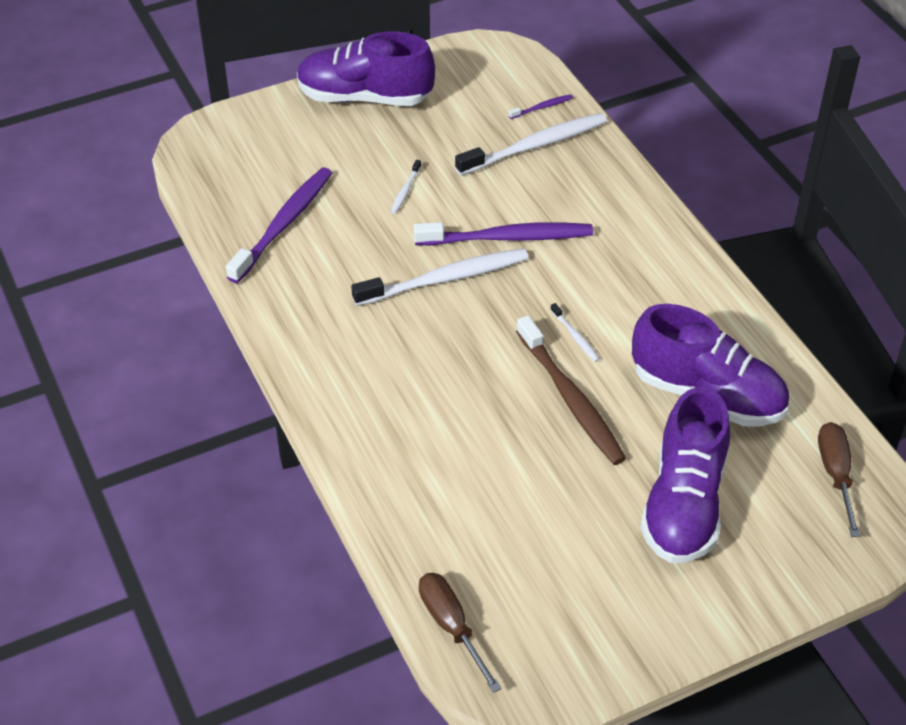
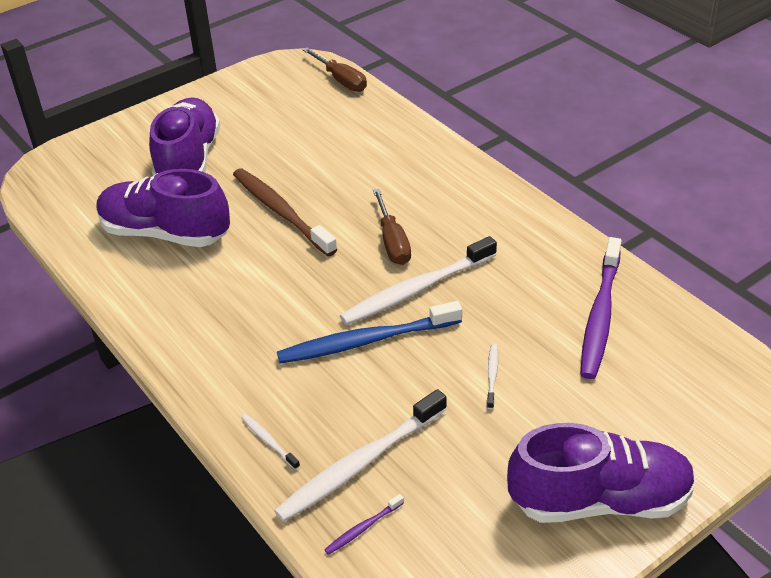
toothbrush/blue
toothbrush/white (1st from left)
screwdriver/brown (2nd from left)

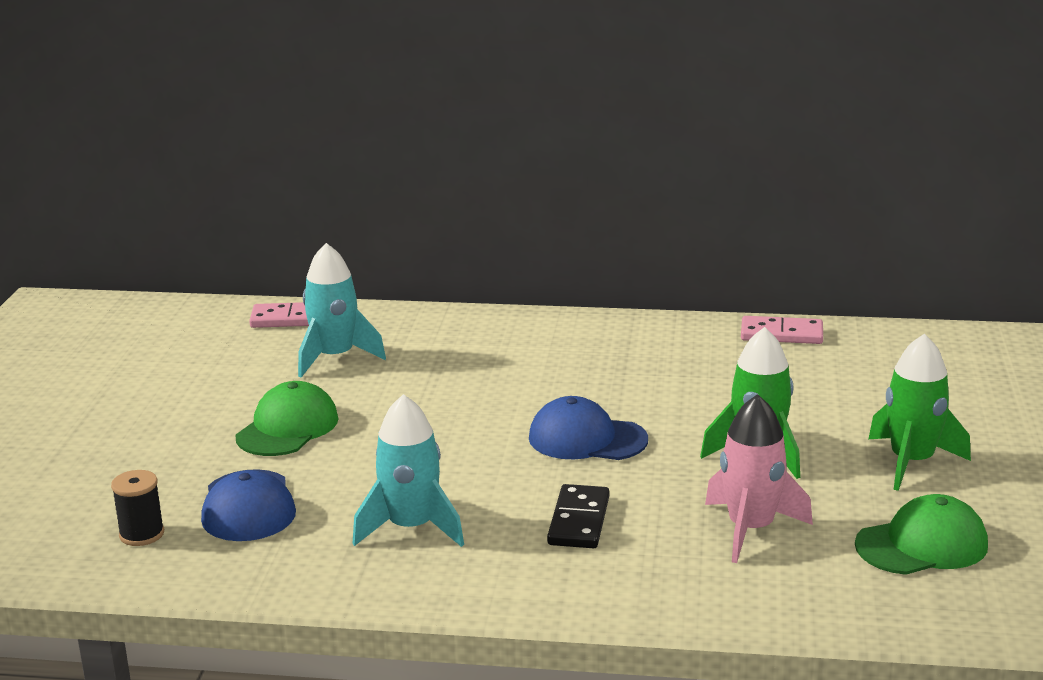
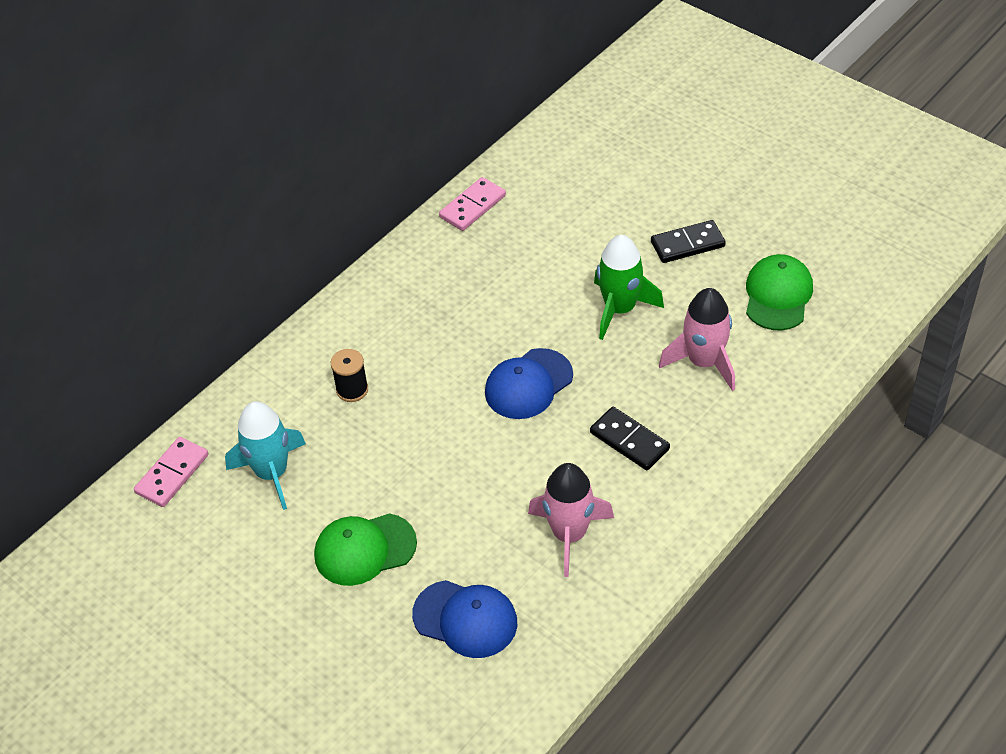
spool/black
cap/green (1st from left)
rocket/pink (1st from left)
domino/black (2nd from left)

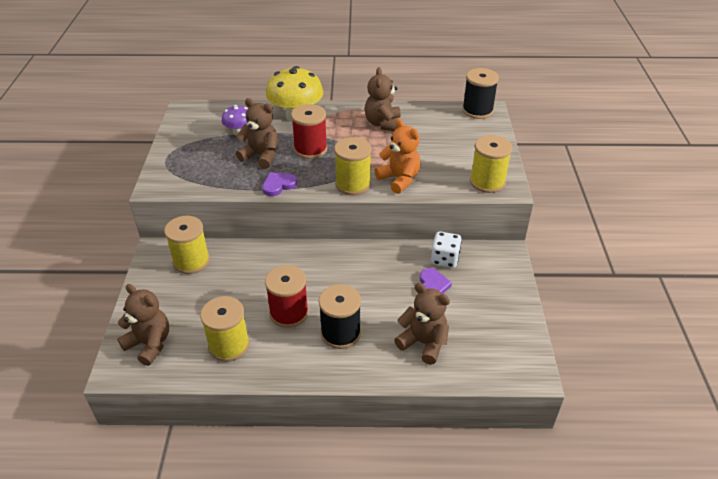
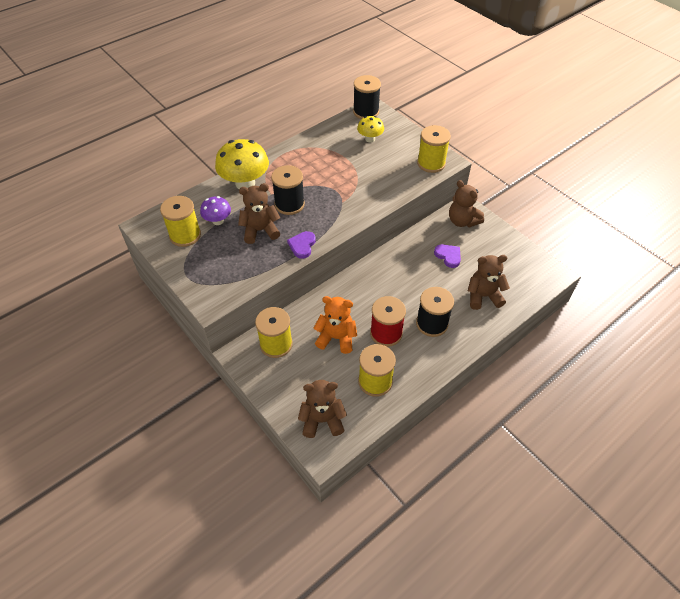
spool/black (1st from left)
spool/yellow (1st from left)
teddy bear/brown (3rd from left)
teddy bear/orange
dice/white
mushroom/yellow (2nd from left)

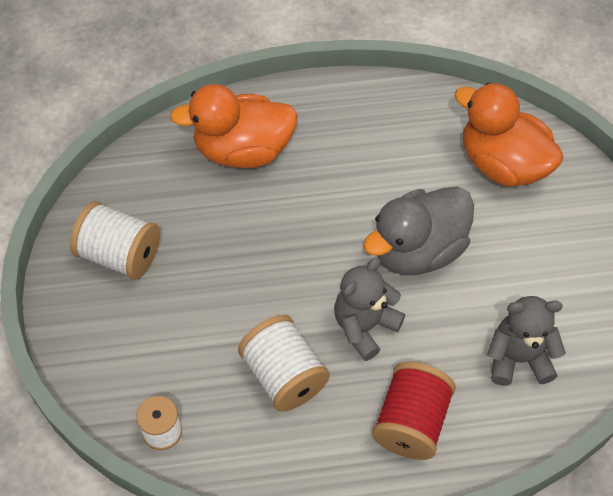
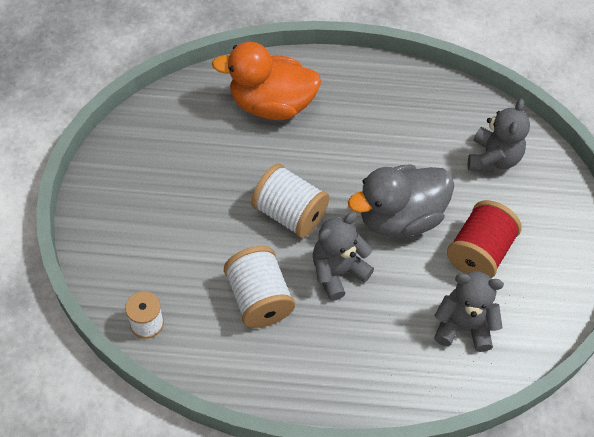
spool/white (3rd from left)
spool/red
teddy bear/grey (3rd from left)

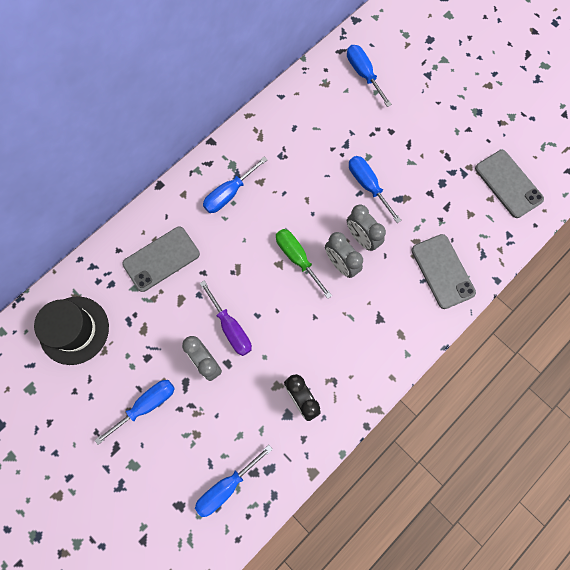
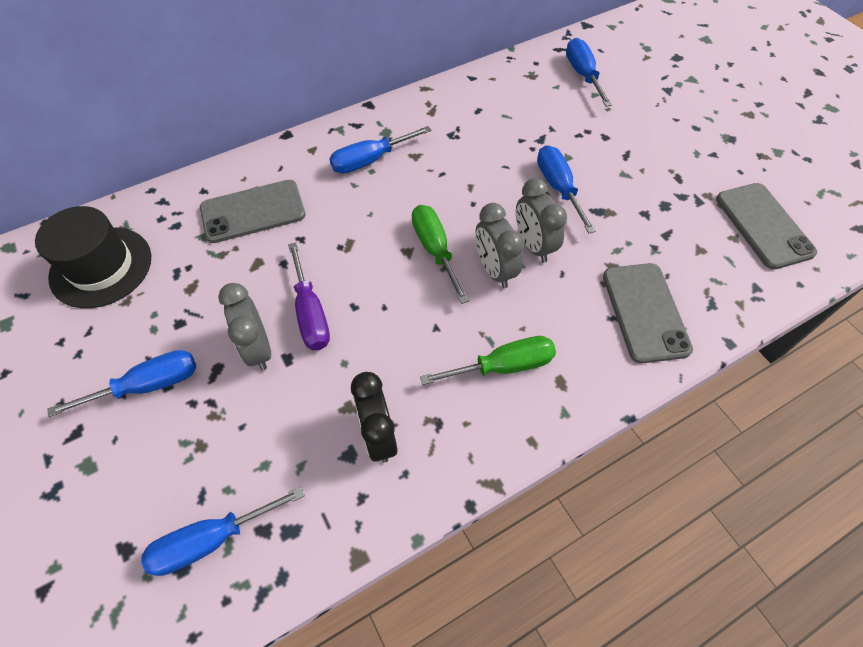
screwdriver/green (2nd from left)

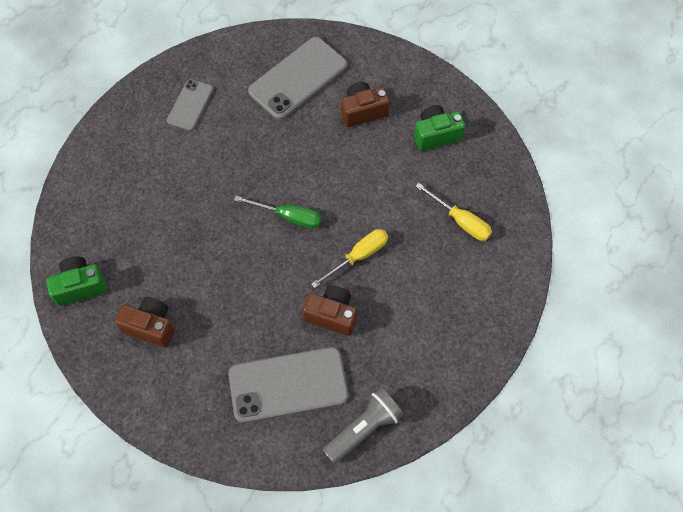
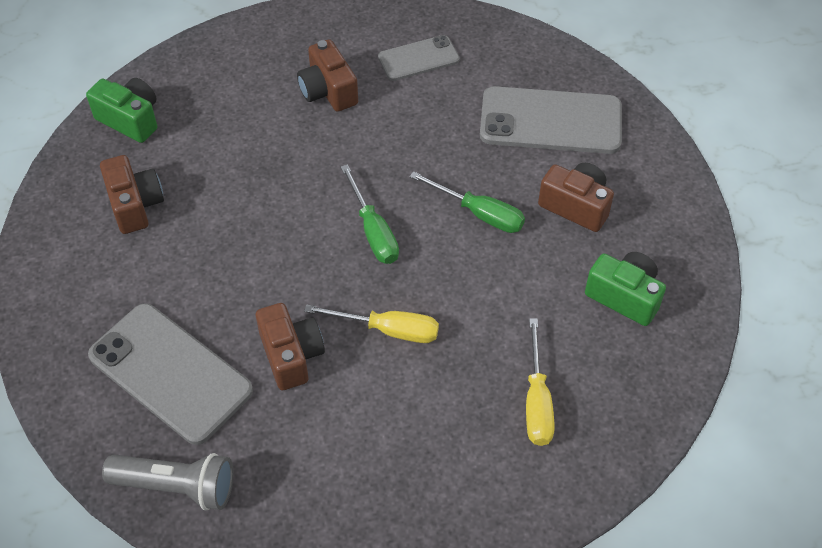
camera/brown (3rd from left)
screwdriver/green (2nd from left)

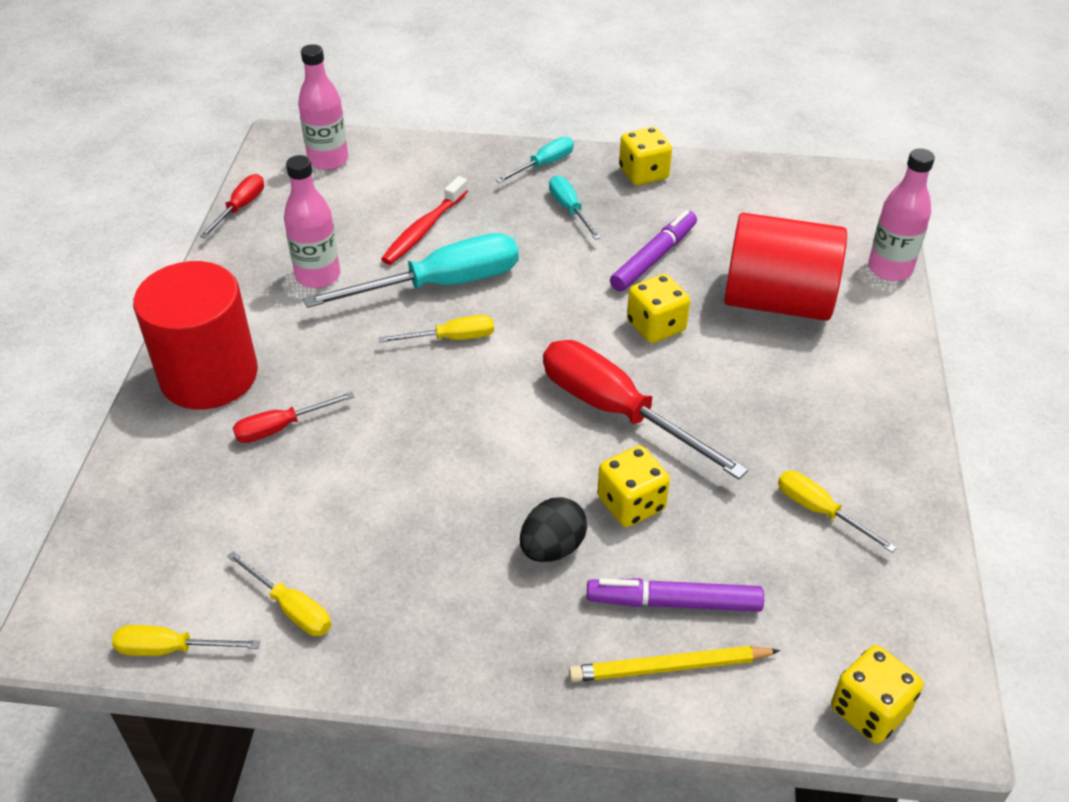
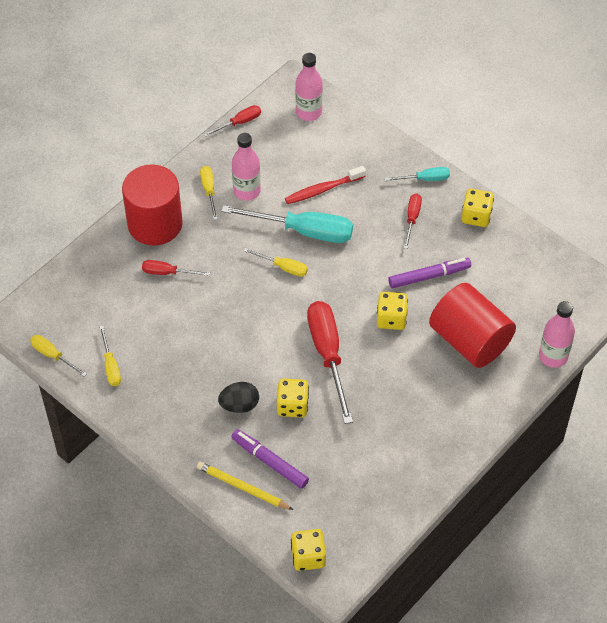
screwdriver/red (4th from left)
screwdriver/yellow (3rd from left)

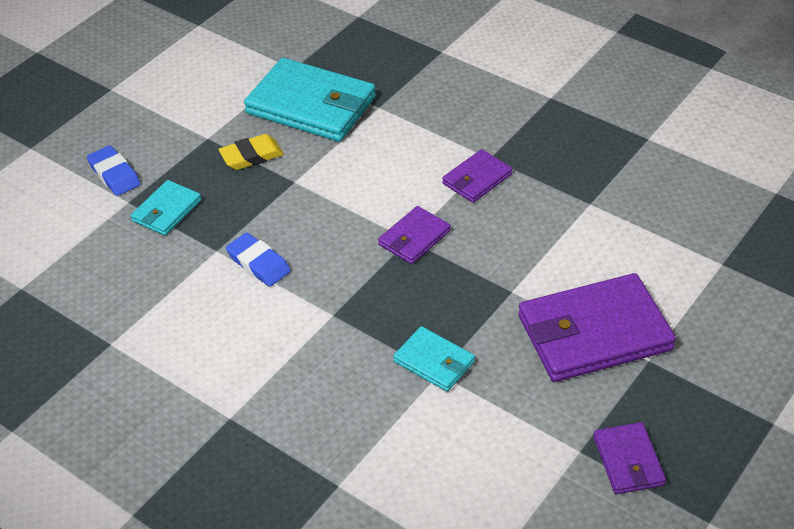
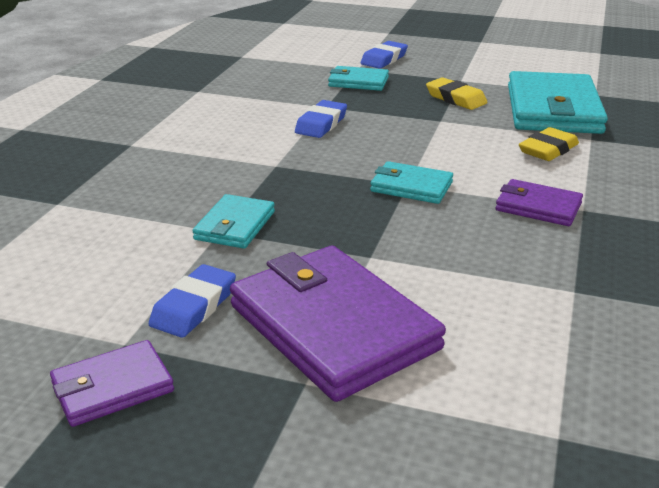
wallet/turquoise (3rd from left)
eraser/blue (1st from left)
eraser/yellow (2nd from left)

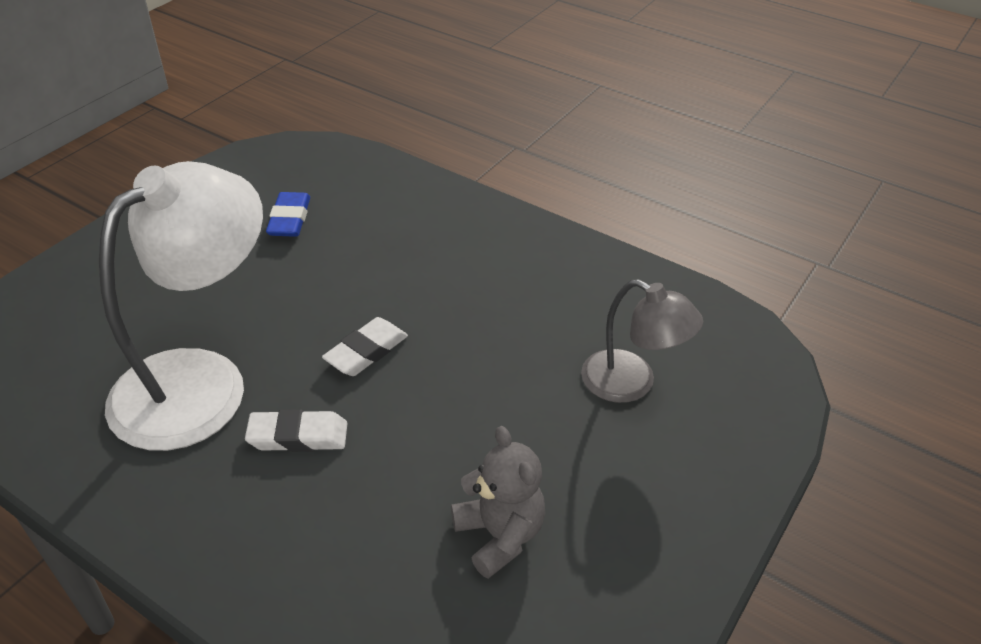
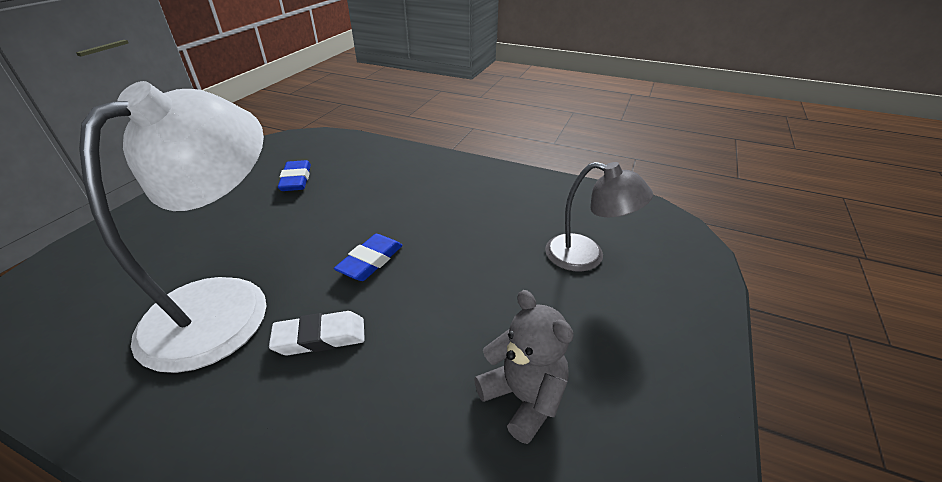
eraser/blue (2nd from left)

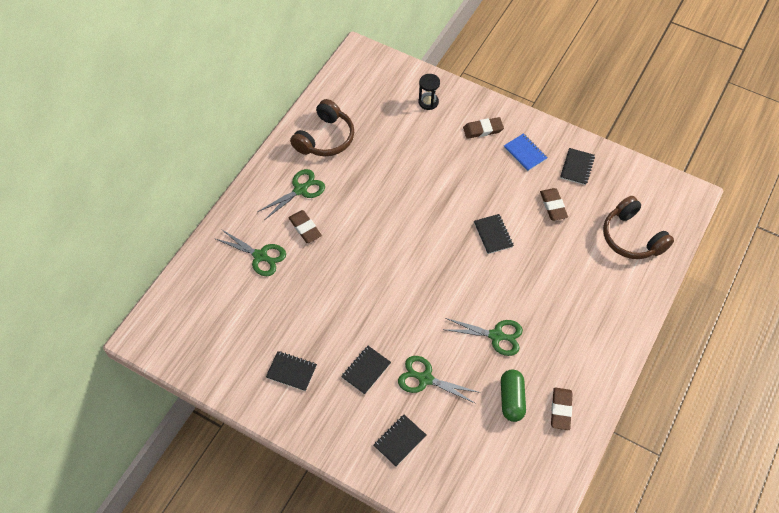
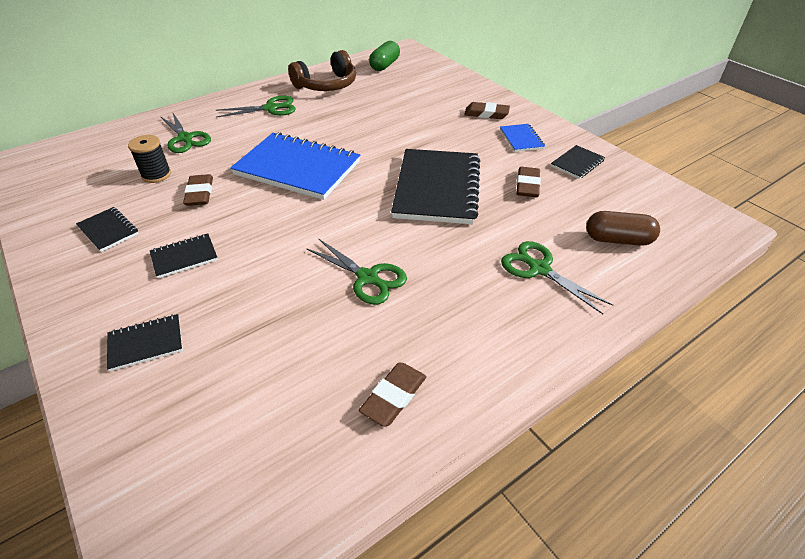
eraser/brown (1st from left)
scissors/green (4th from left)
hourglass/black
notebook/black (4th from left)
capsule/green
capsule/brown
spool/black
notebook/blue (1st from left)

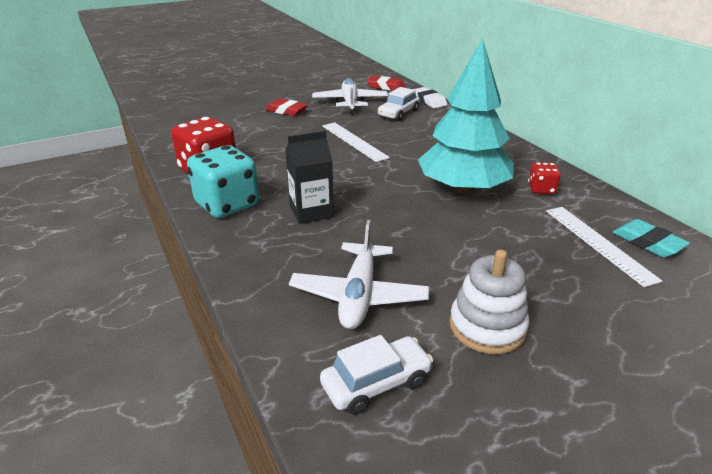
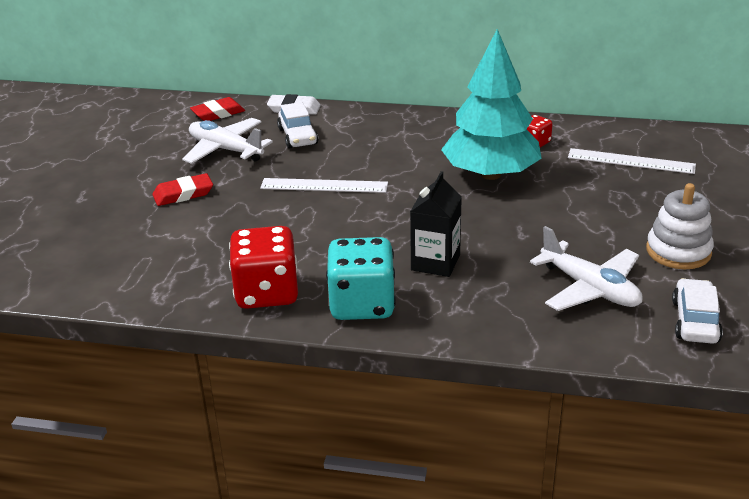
eraser/turquoise

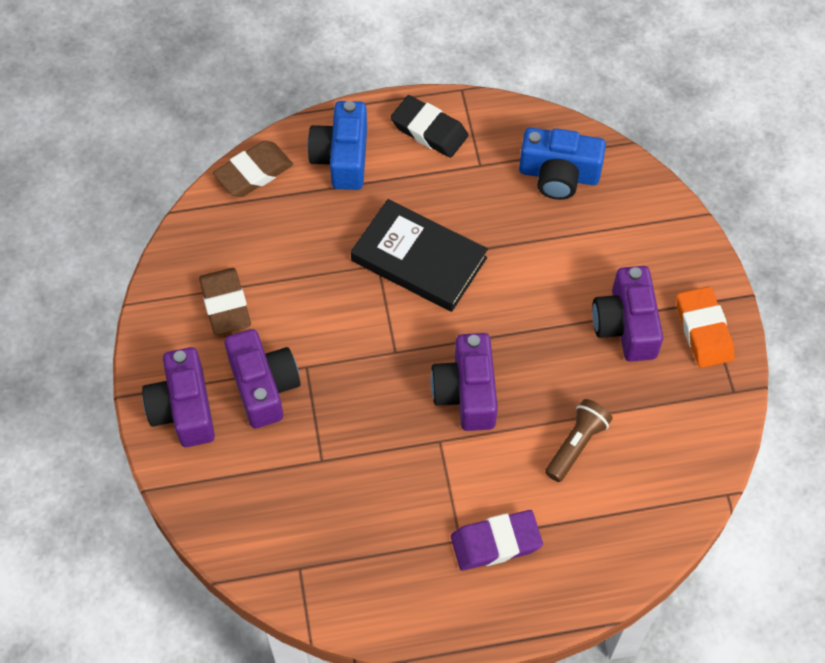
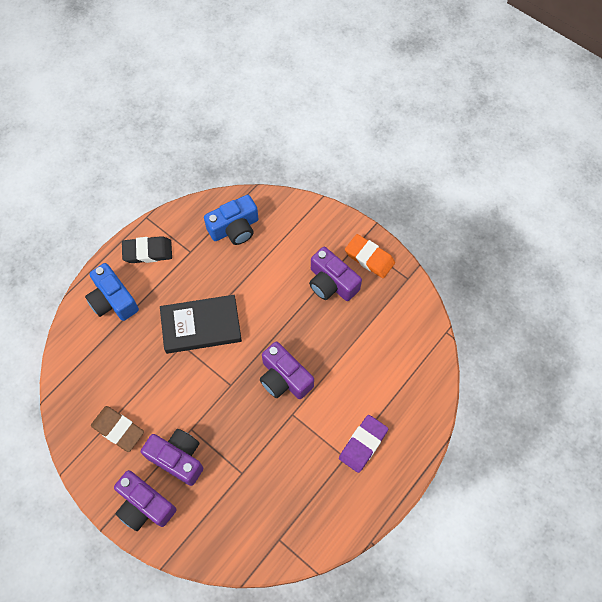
eraser/brown (2nd from left in the first image)
flashlight/brown

